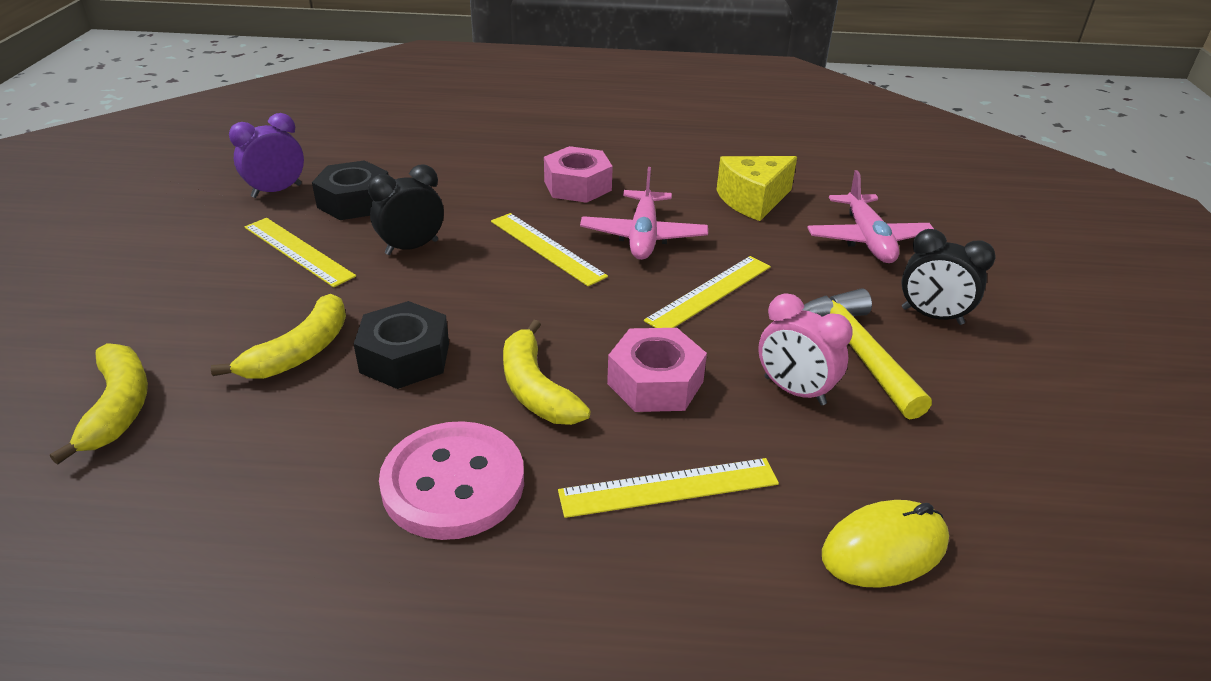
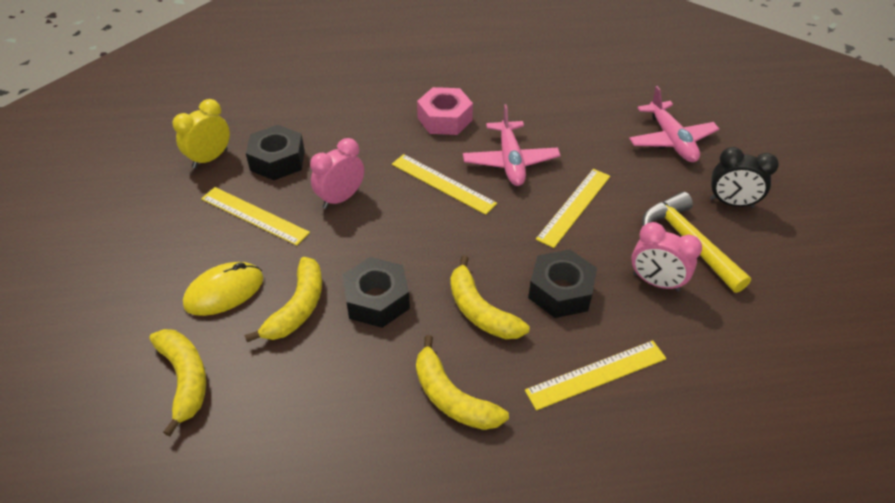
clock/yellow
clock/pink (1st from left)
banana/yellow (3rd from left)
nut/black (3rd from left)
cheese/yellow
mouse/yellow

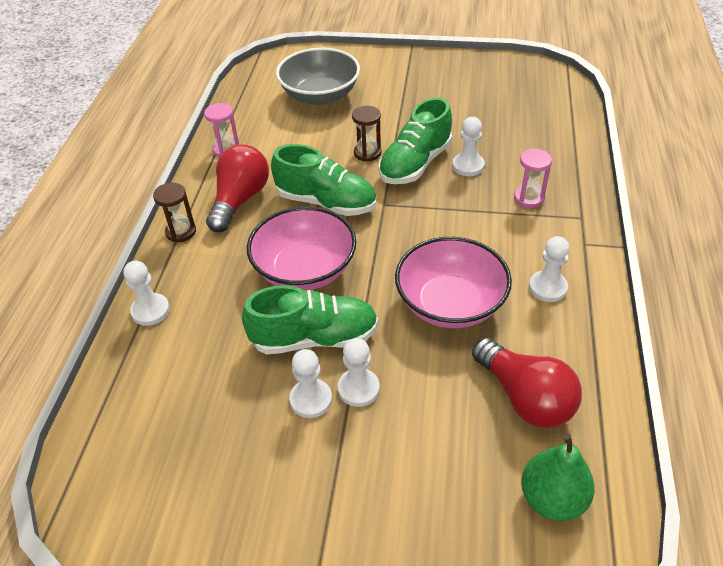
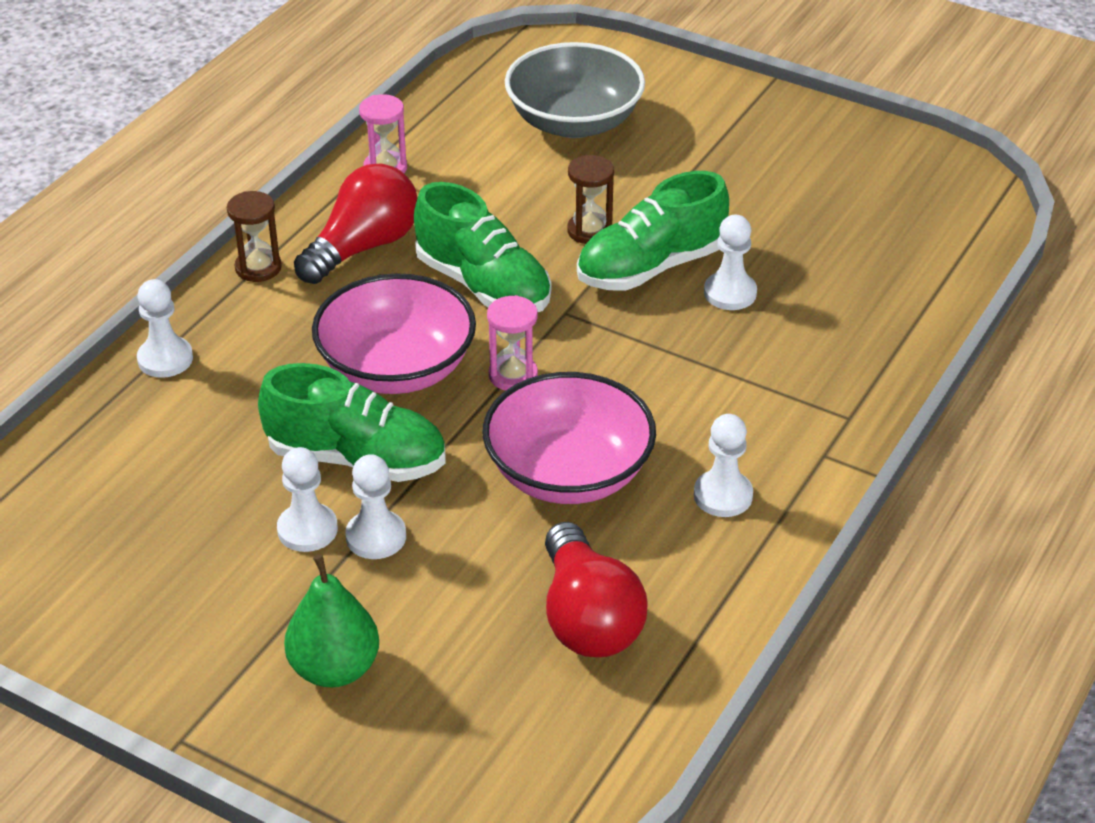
hourglass/pink (2nd from left)
pear/green

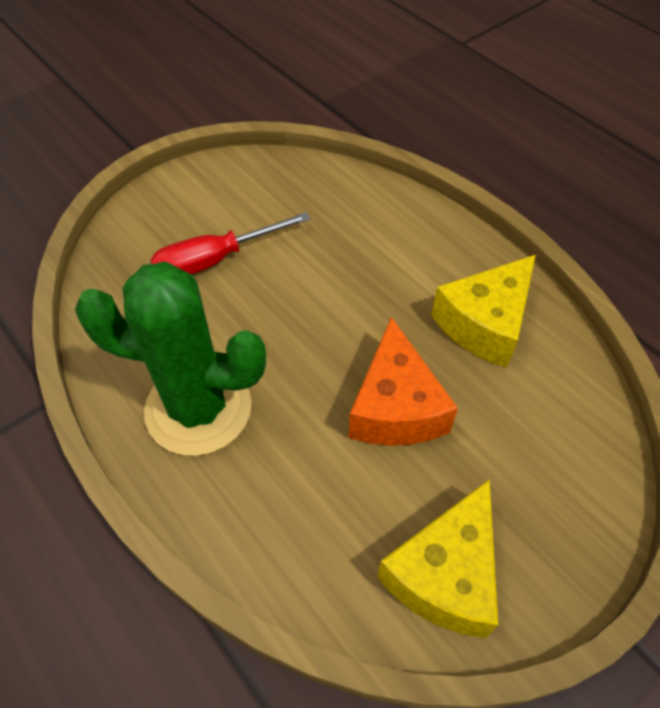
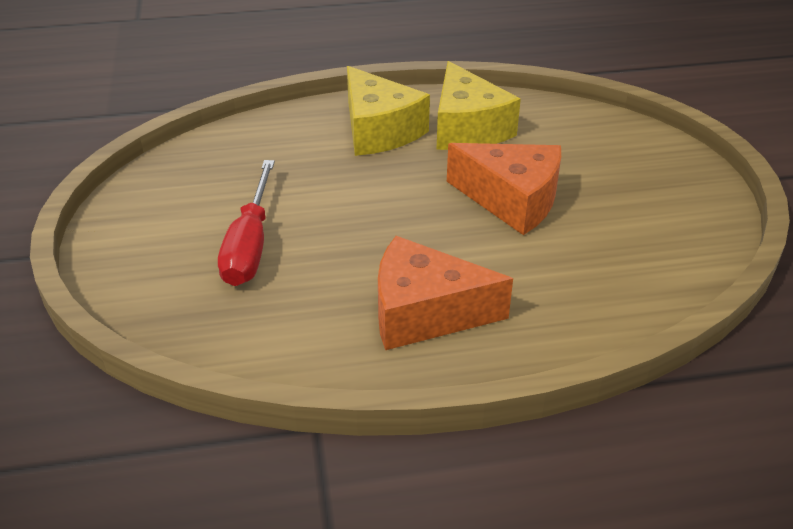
cheese/orange (1st from left)
cheese/yellow (1st from left)

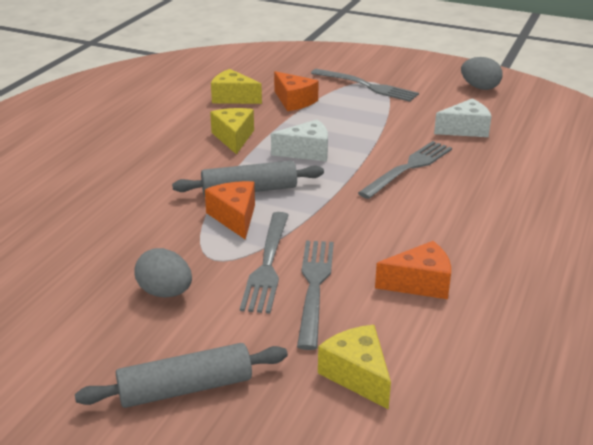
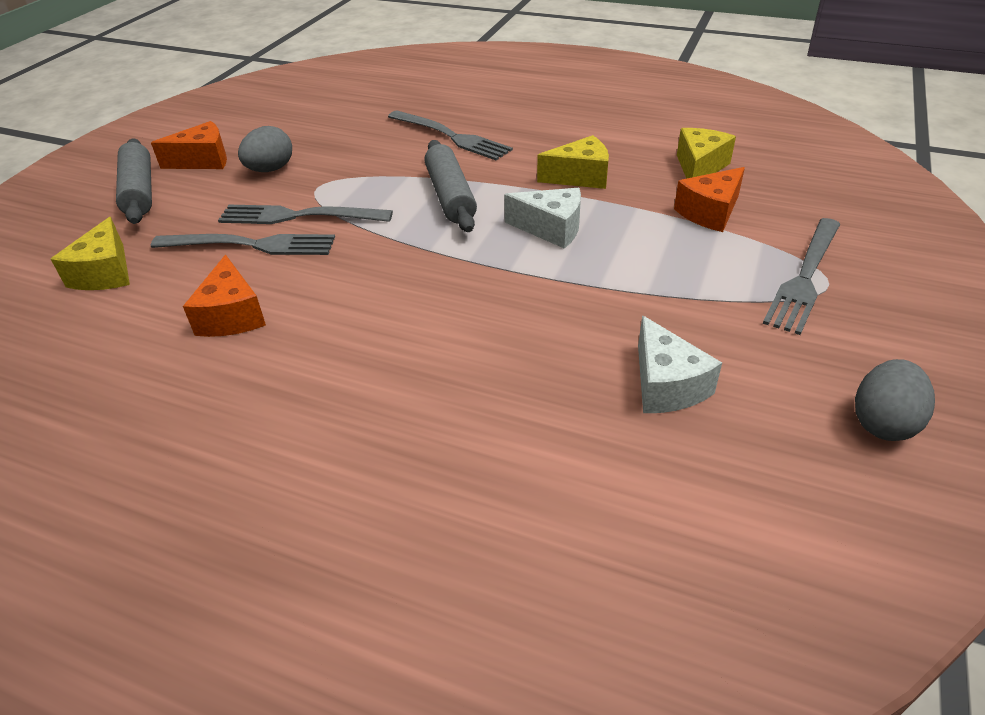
cheese/orange (1st from left)
cheese/white (1st from left)
cheese/yellow (1st from left)
fork/grey (3rd from left)

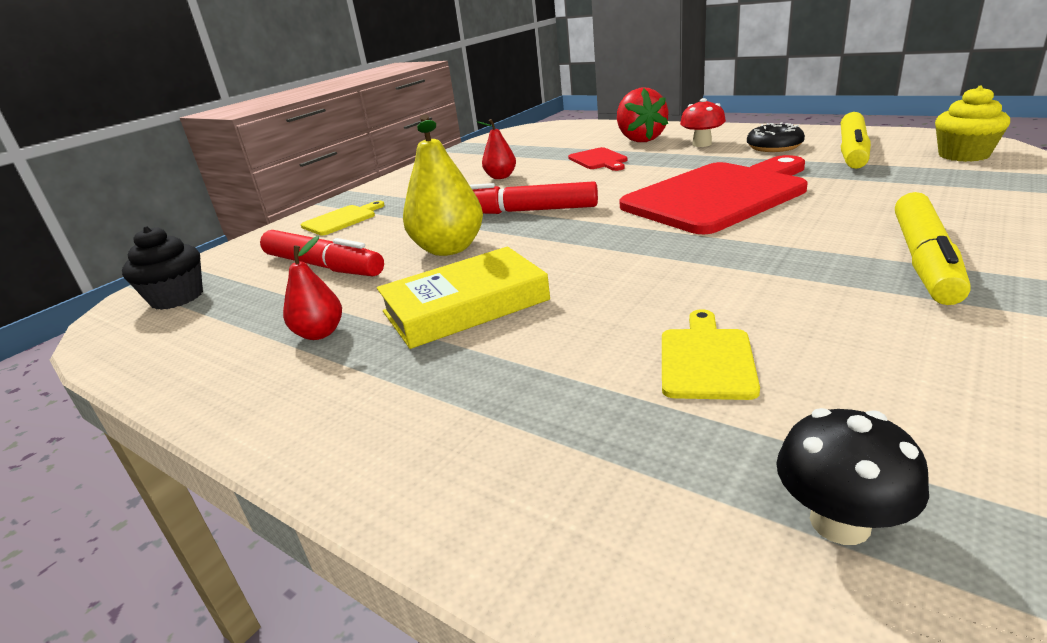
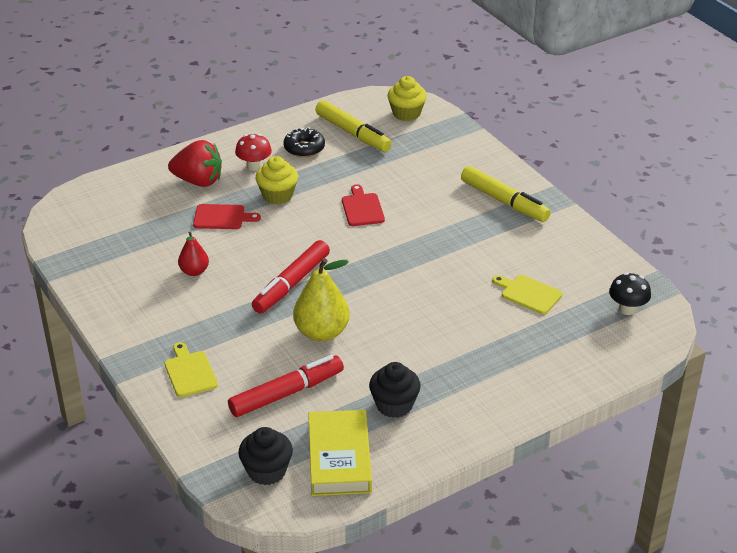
cupcake/black (2nd from left)
book/yellow
cutting board/red (2nd from left)
cupcake/yellow (1st from left)

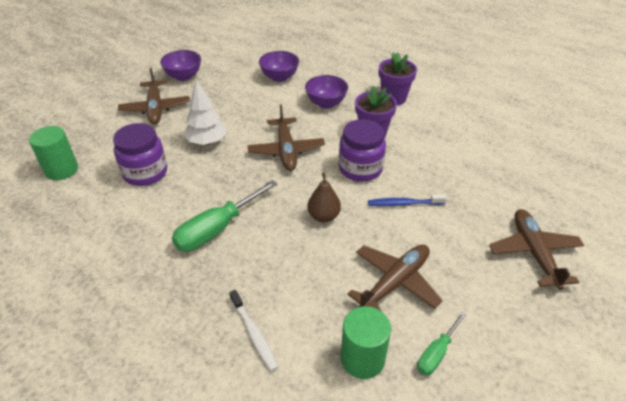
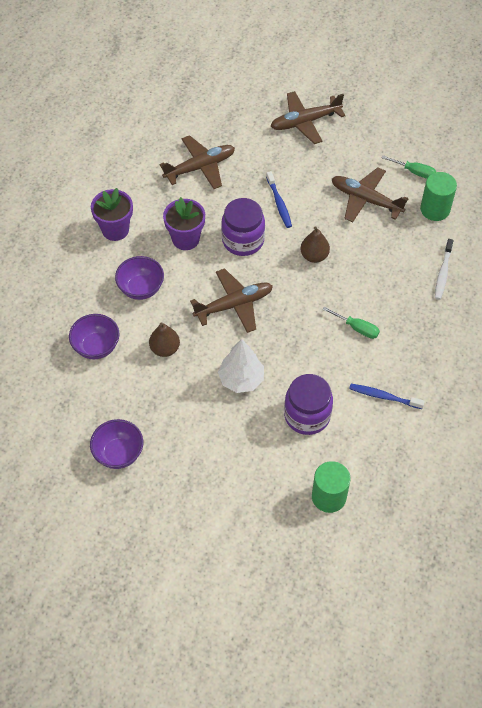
plane/brown (1st from left)
screwdriver/green (1st from left)
toothbrush/white
pear/brown (1st from left)
toothbrush/blue (2nd from left)

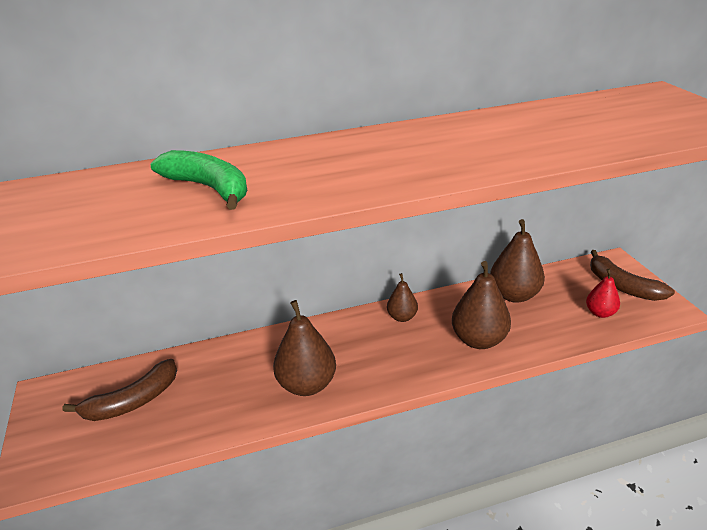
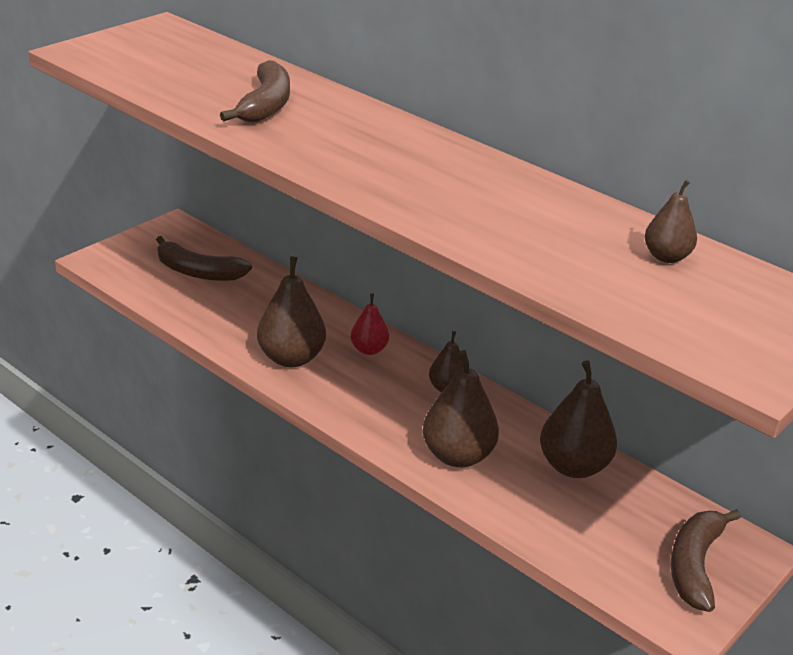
banana/brown (2nd from left)
pear/red
pear/brown (5th from left)

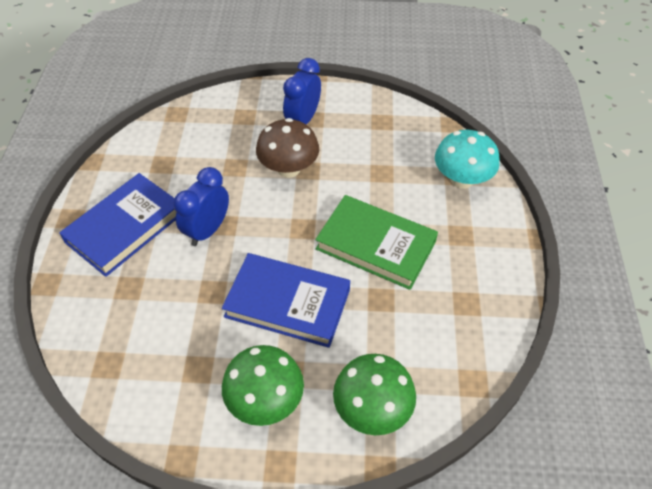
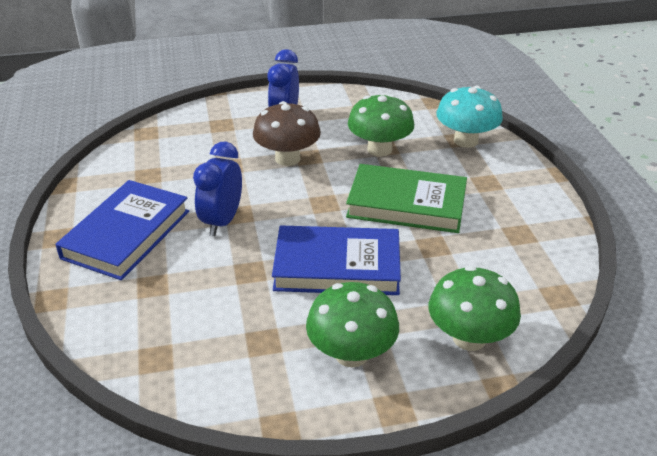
mushroom/green (2nd from left)

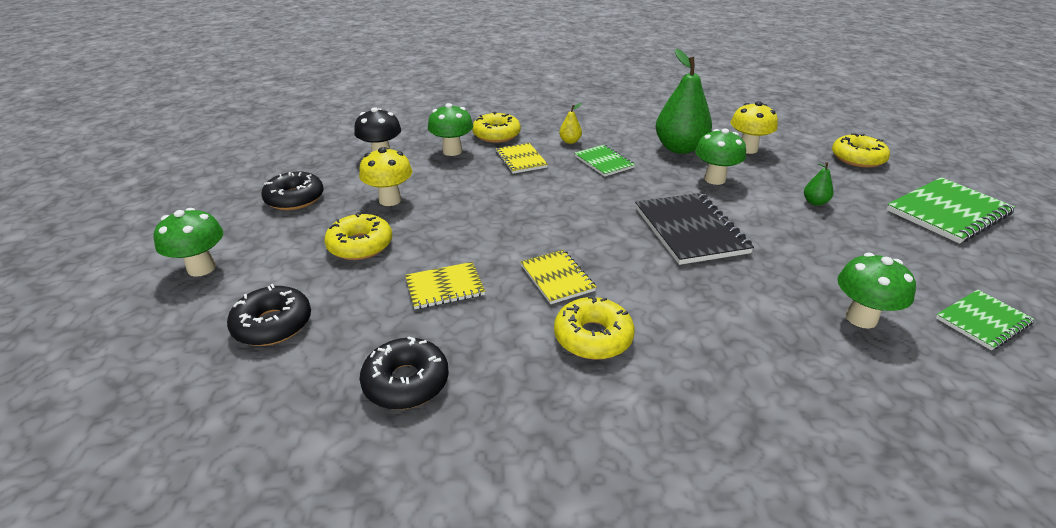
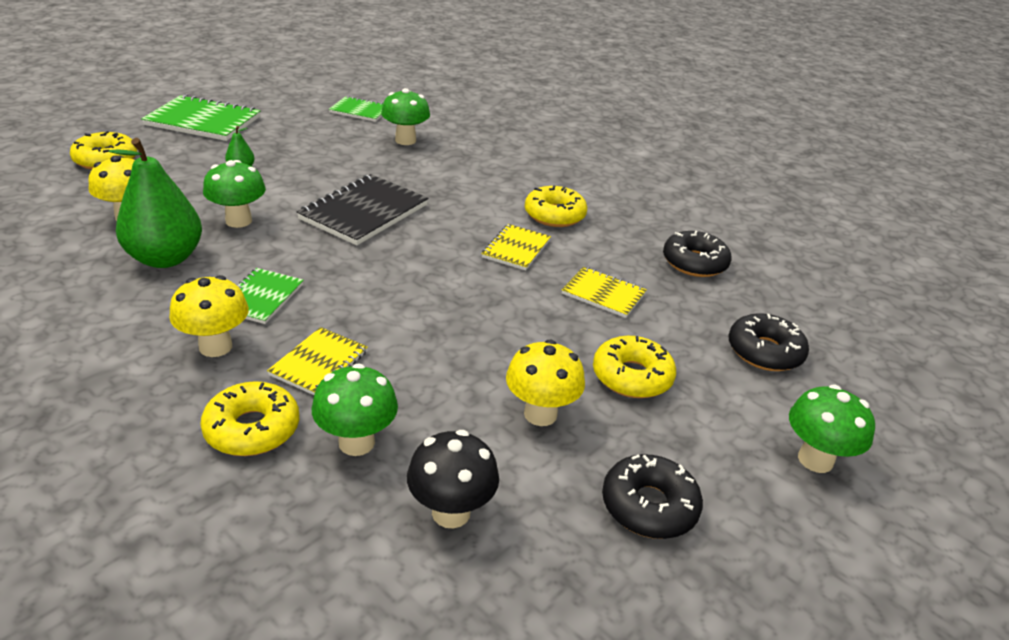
mushroom/yellow (2nd from left)

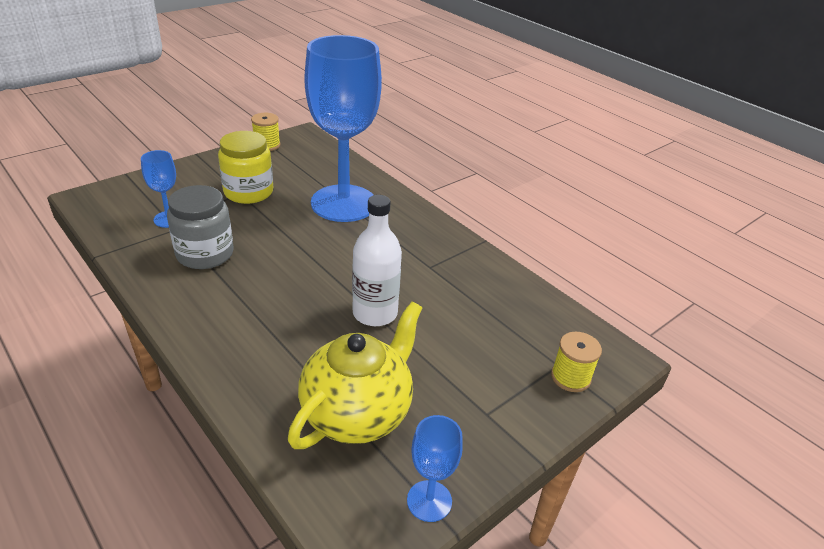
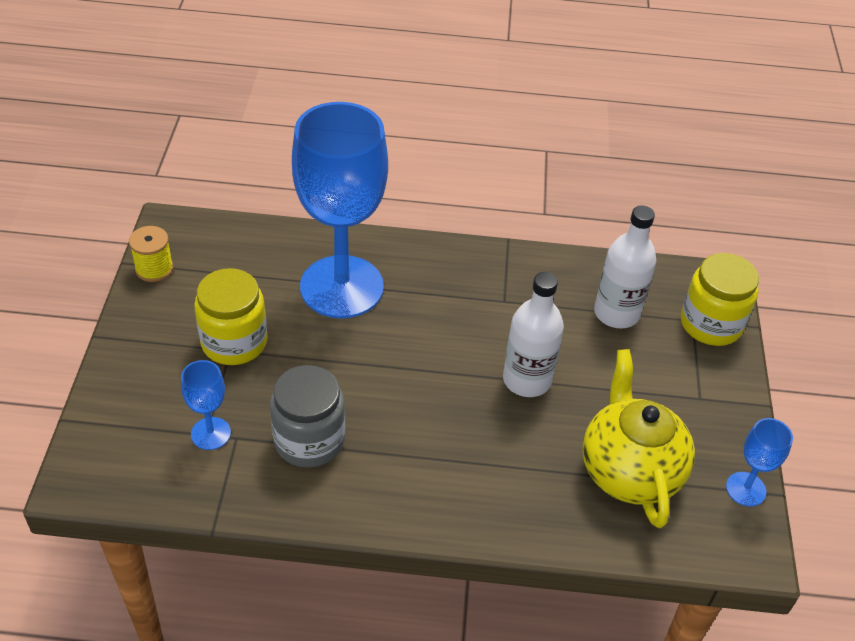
jar/yellow (2nd from left)
bottle/white (2nd from left)

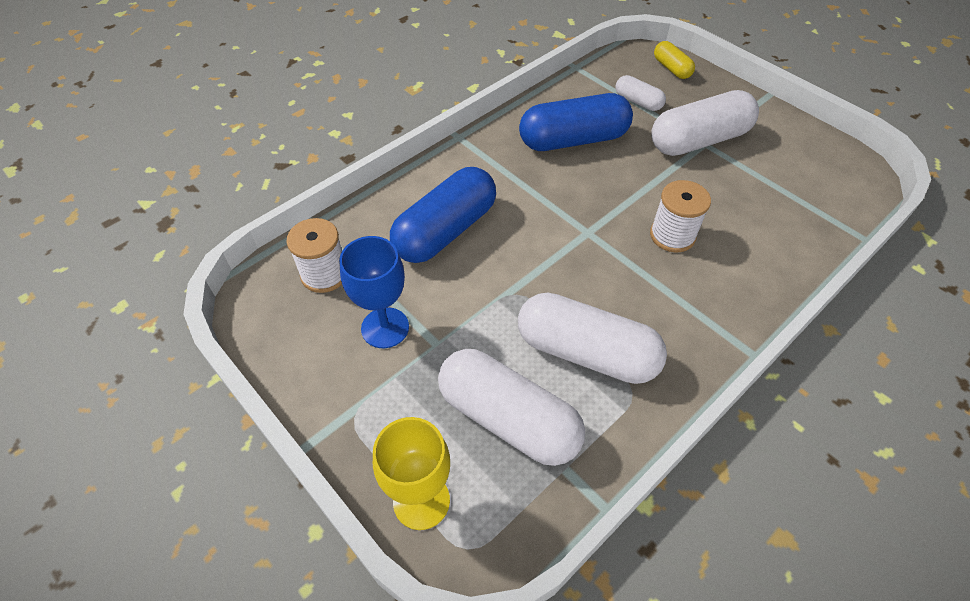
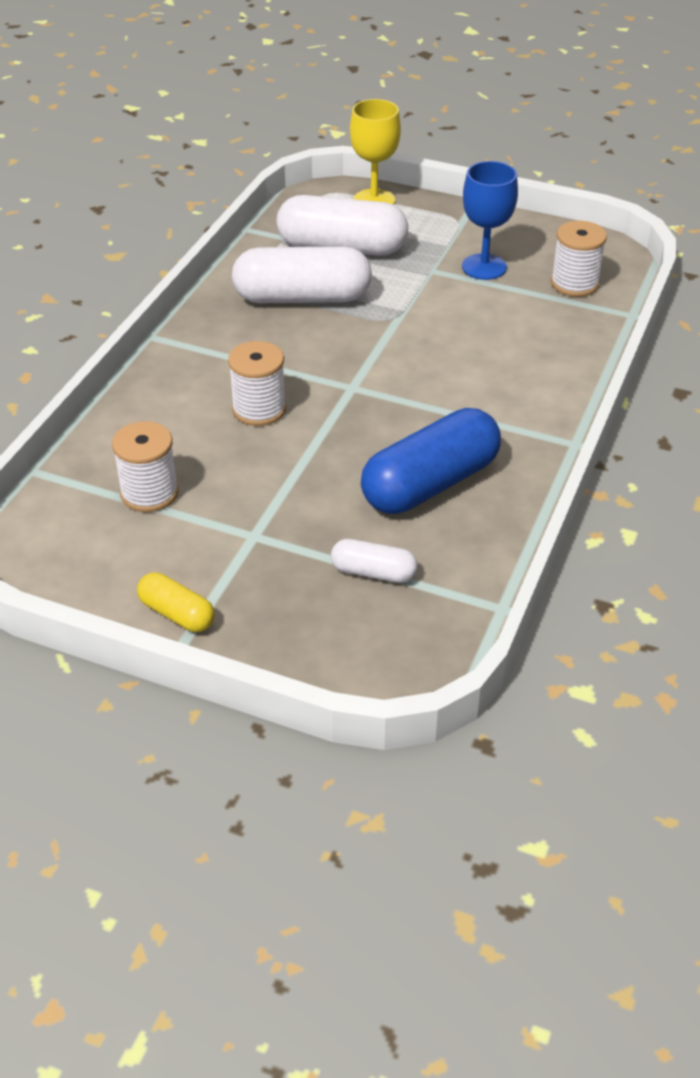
capsule/blue (1st from left in the first image)
capsule/white (4th from left in the first image)
capsule/yellow
spool/white (1st from left)

